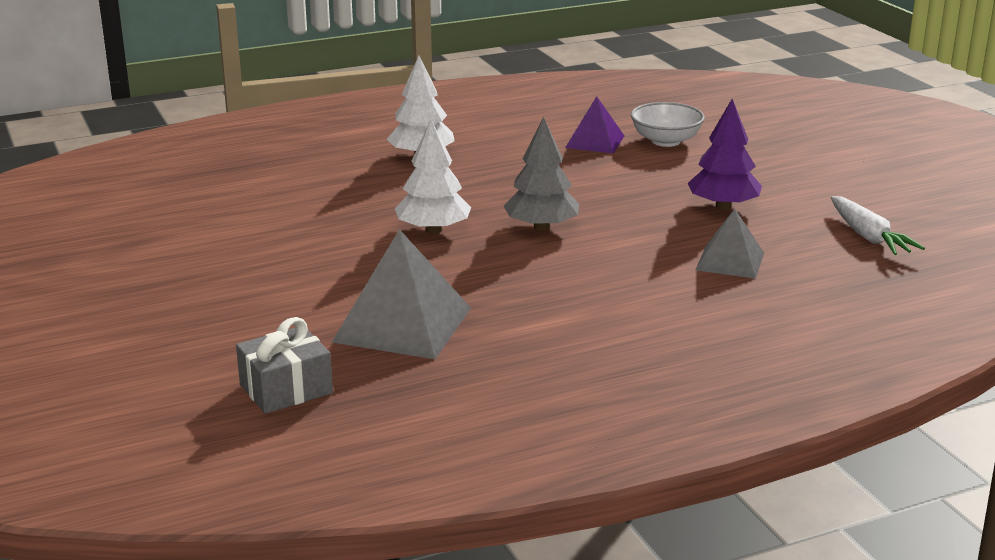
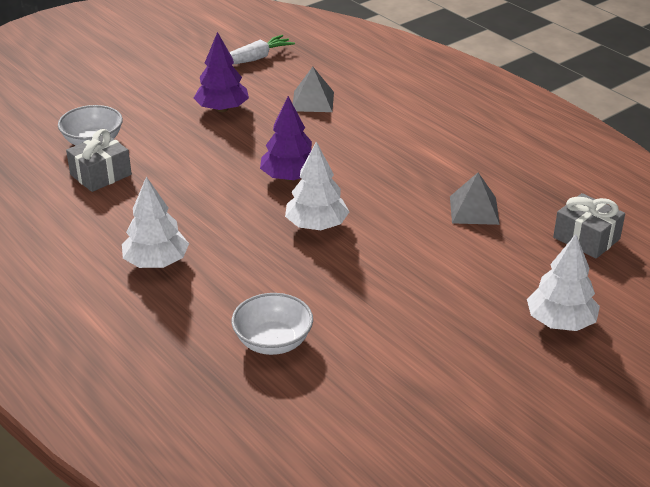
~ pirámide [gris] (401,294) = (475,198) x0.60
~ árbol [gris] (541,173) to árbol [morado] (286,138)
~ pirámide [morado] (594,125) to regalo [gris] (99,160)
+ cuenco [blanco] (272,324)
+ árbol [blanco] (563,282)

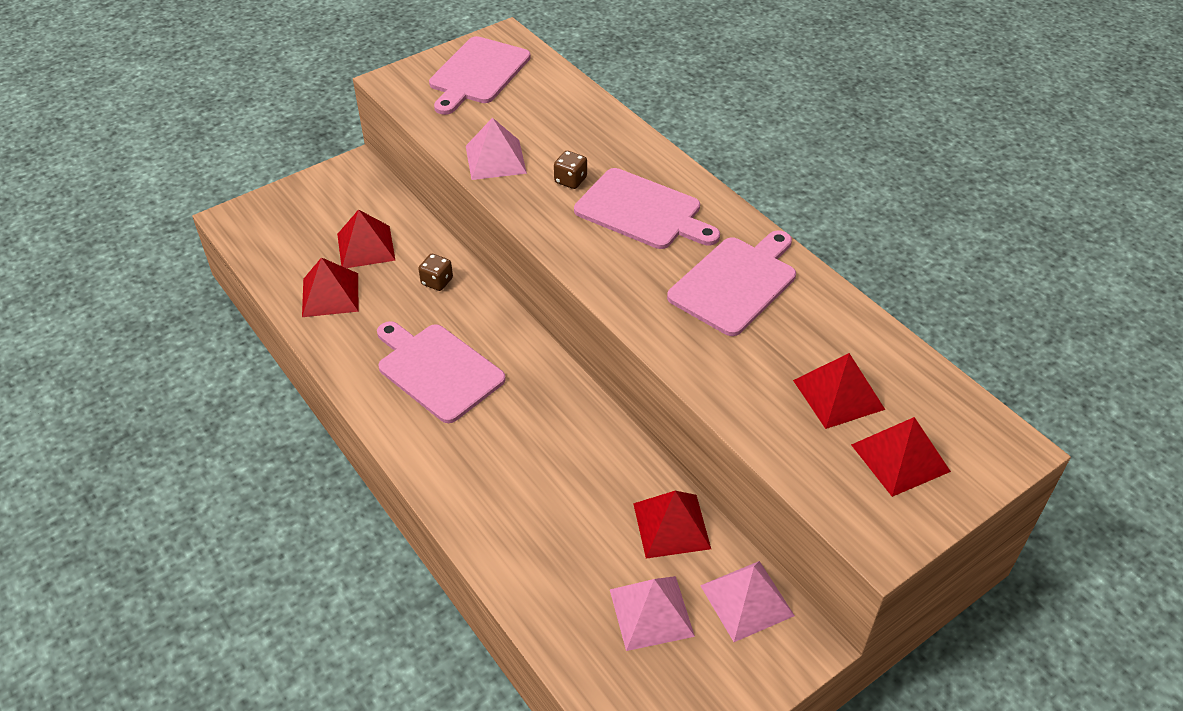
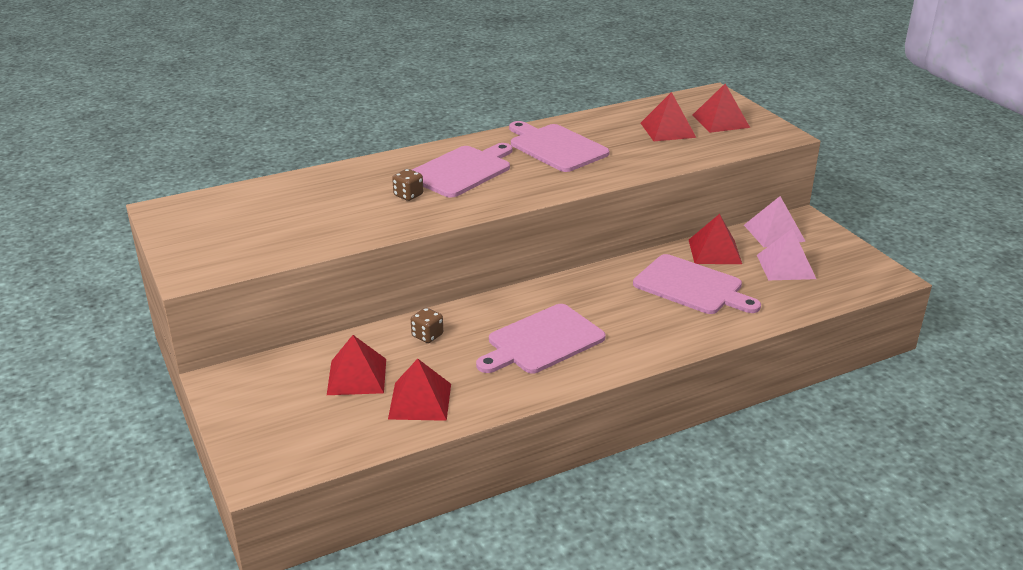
~ tabla de cortar [rosa] (480,75) to (697,284)
- pirámide [rosa] (496,148)

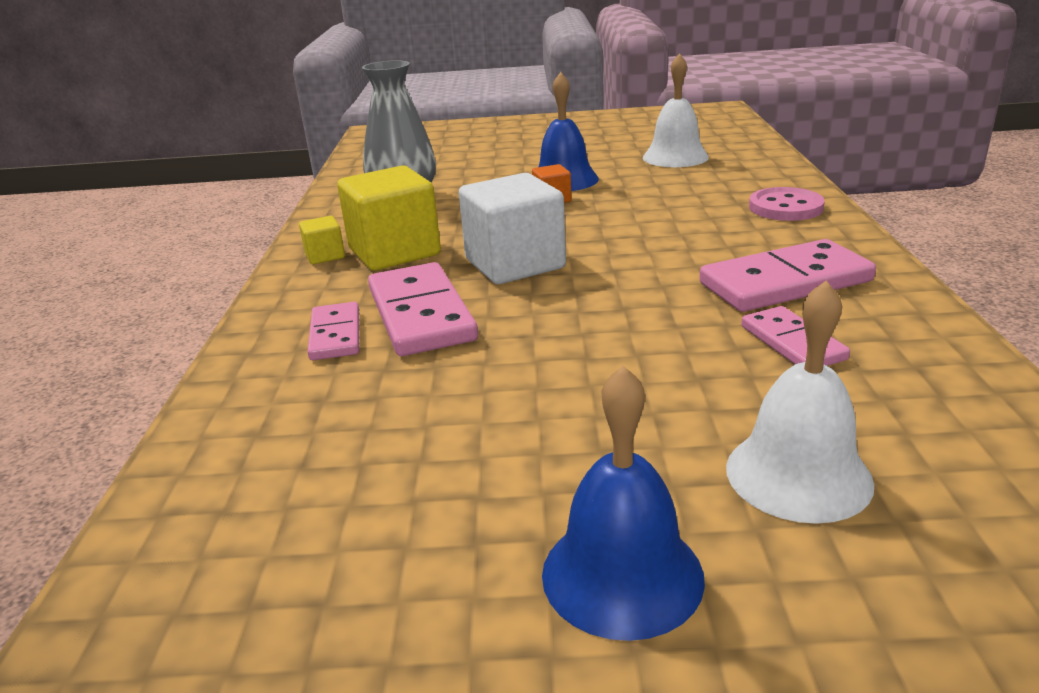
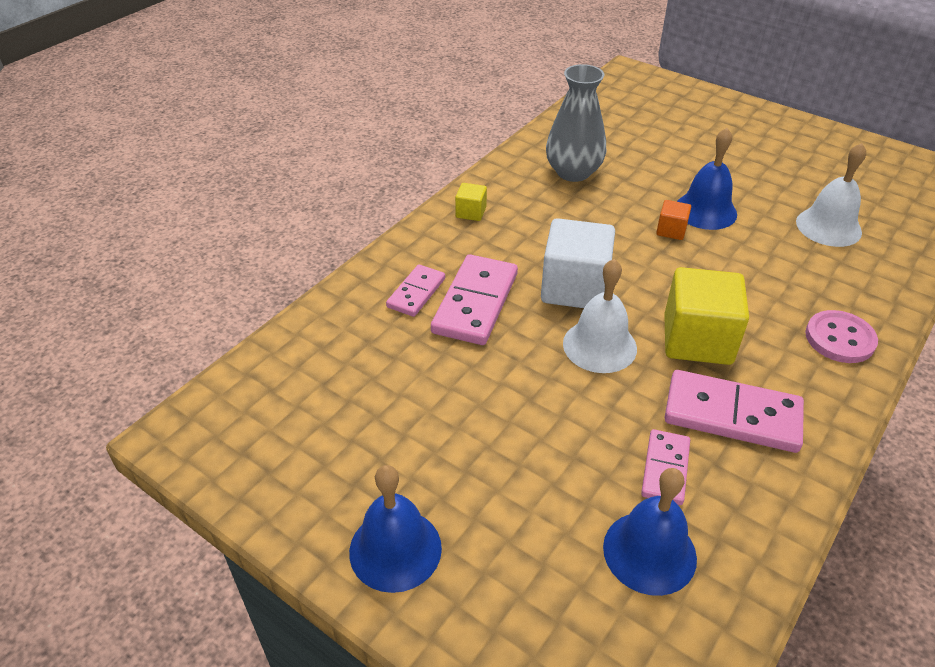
~ cubo [amarillo] (389,217) to (706,316)
~ campana [blanco] (800,402) to (600,316)
+ campana [azul] (650,532)

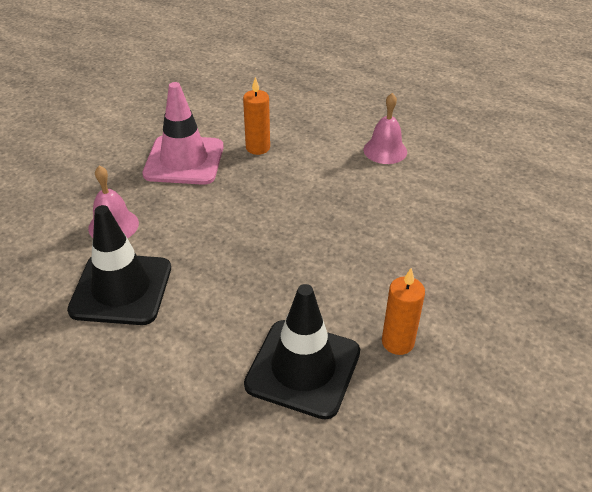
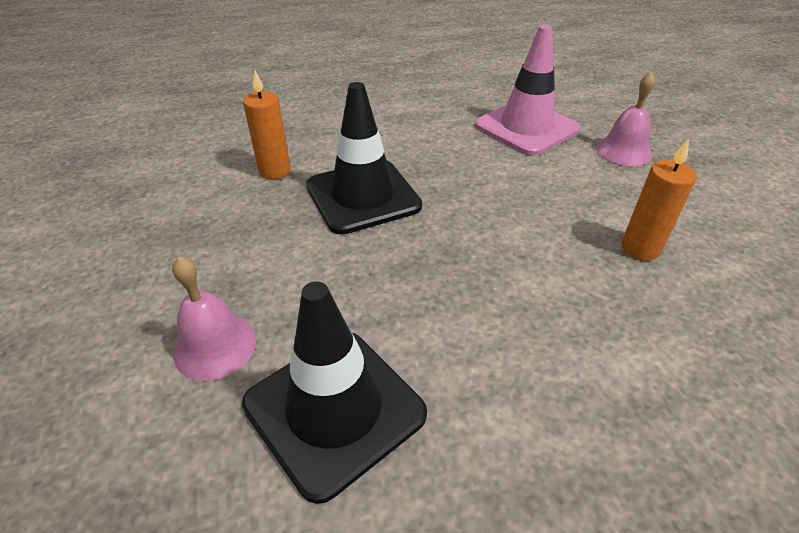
~ cono de tráfico [rosa] (183,133) to (527,90)
~ cono de tráfico [negro] (302,352) to (364,158)
~ campana [rosa] (385,128) to (625,119)

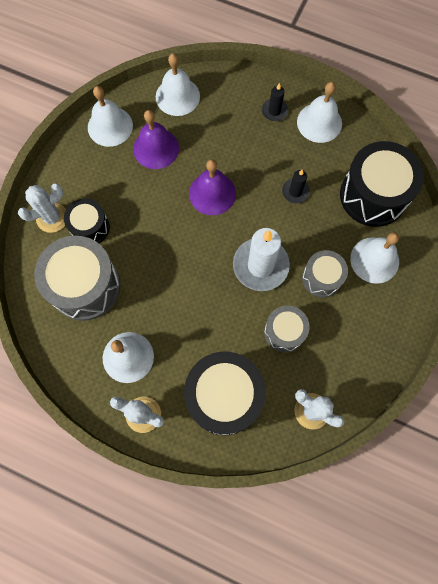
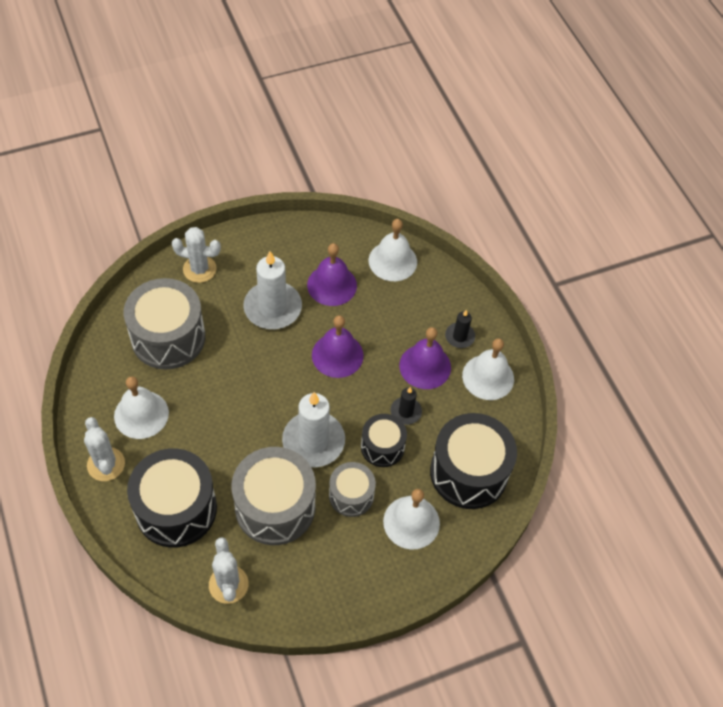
~ tambor [negro] (87,220) to (384,440)
- campana [blanco] (110,116)
~ tambor [gris] (287,329) = (274,496) x1.76
+ vela [blanco] (272,290)
+ campana [morado] (425,358)

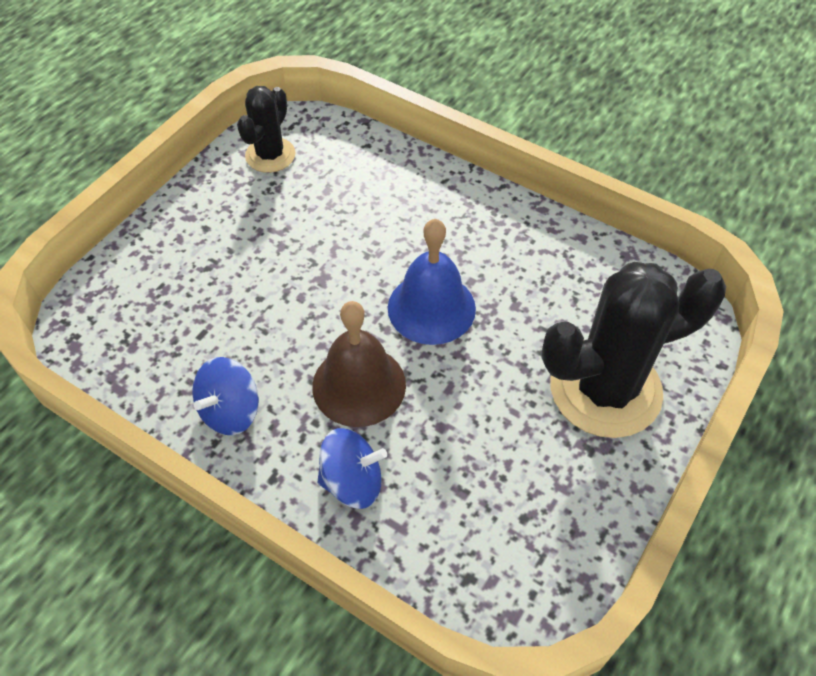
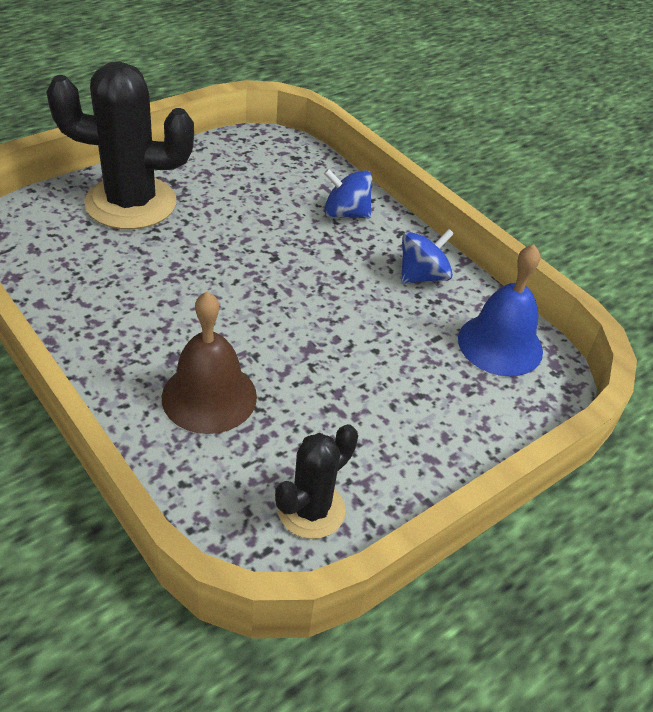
~ campana [marrón] (359,364) to (209,363)
~ campana [azul] (432,282) to (500,310)

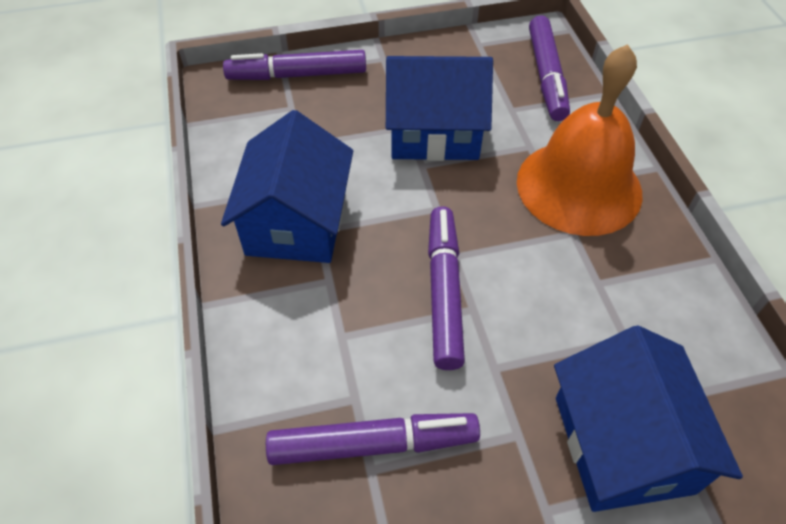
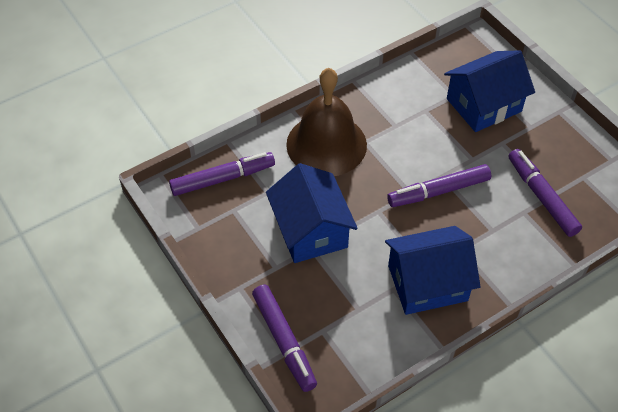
~ campana [naranja] (579,140) to campana [marrón] (326,122)

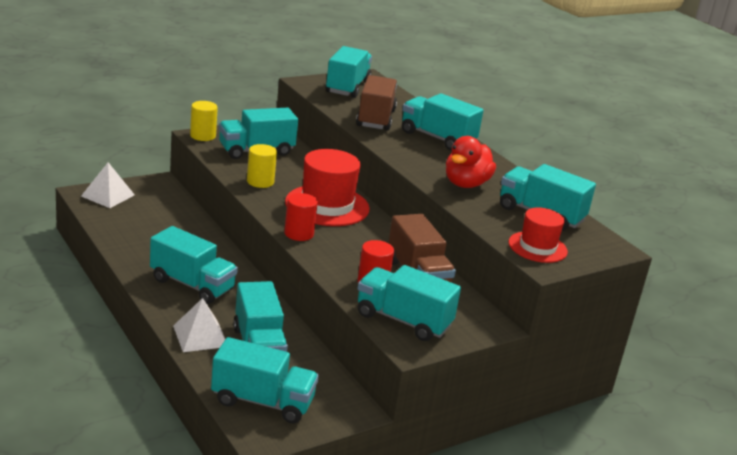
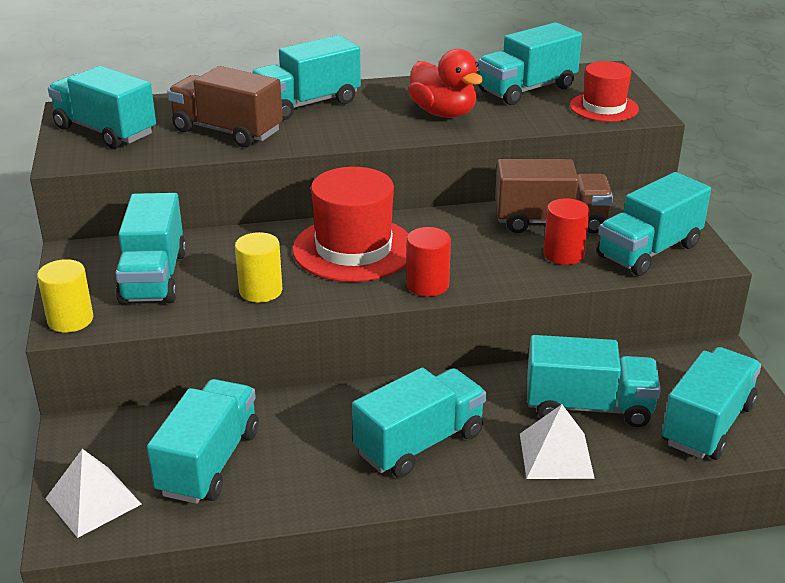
+ camión [turquesa] (203,441)

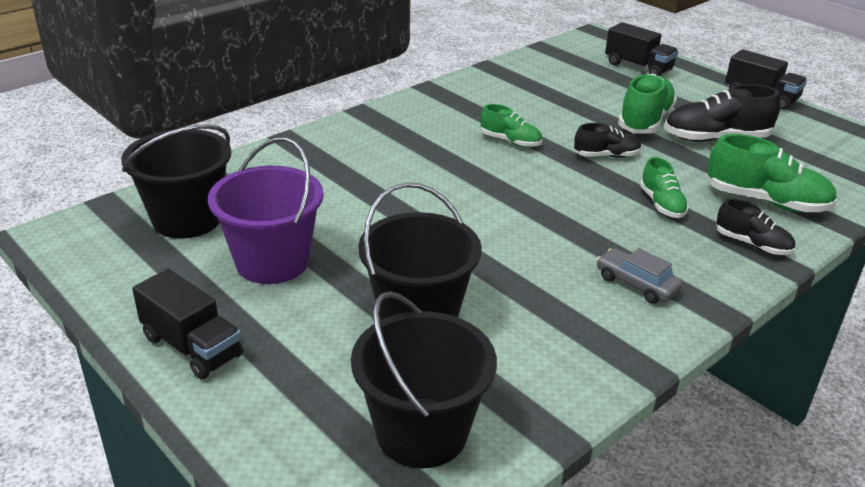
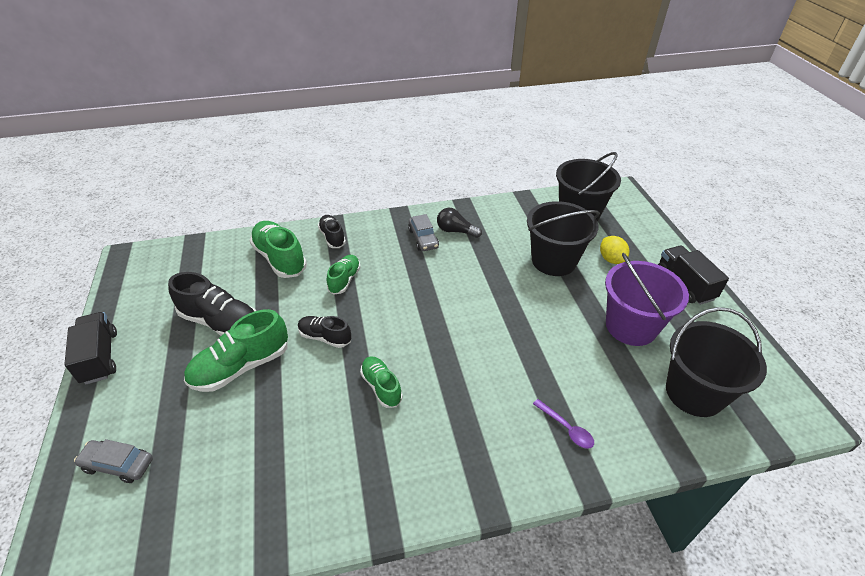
~ camión [negro] (641,49) to coche [gris] (113,461)
+ bombilla [negro] (459,223)
+ cuchara [morado] (563,424)
+ limón [amarillo] (614,250)

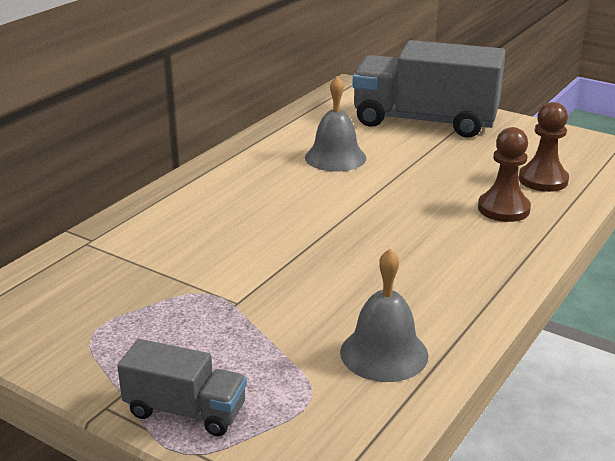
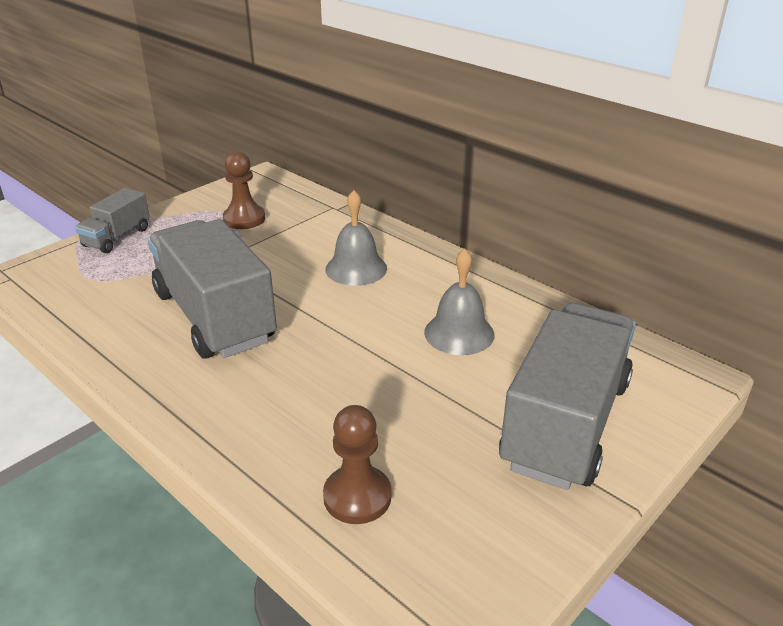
~ campana [gris] (384,315) to (356,238)
~ peón [marrón] (504,174) to (244,190)
+ camión [gris] (212,289)

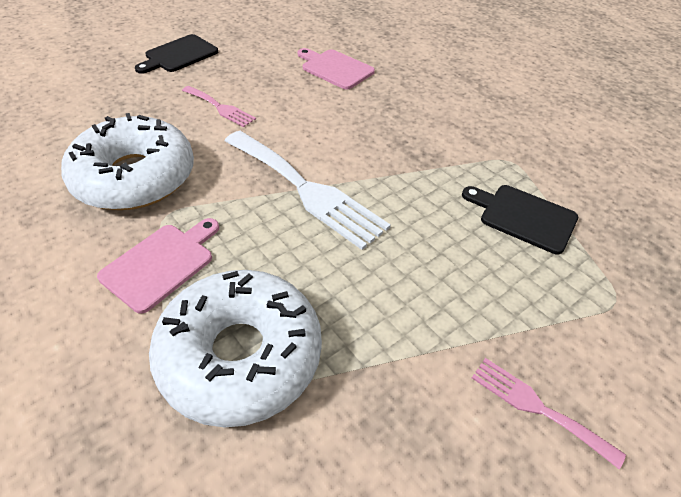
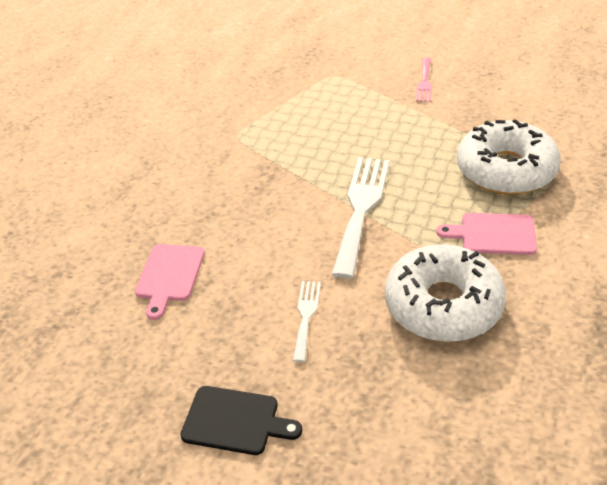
~ tenedor [rosa] (219,106) to tenedor [blanco] (307,321)
- tabla de cortar [negro] (520,219)

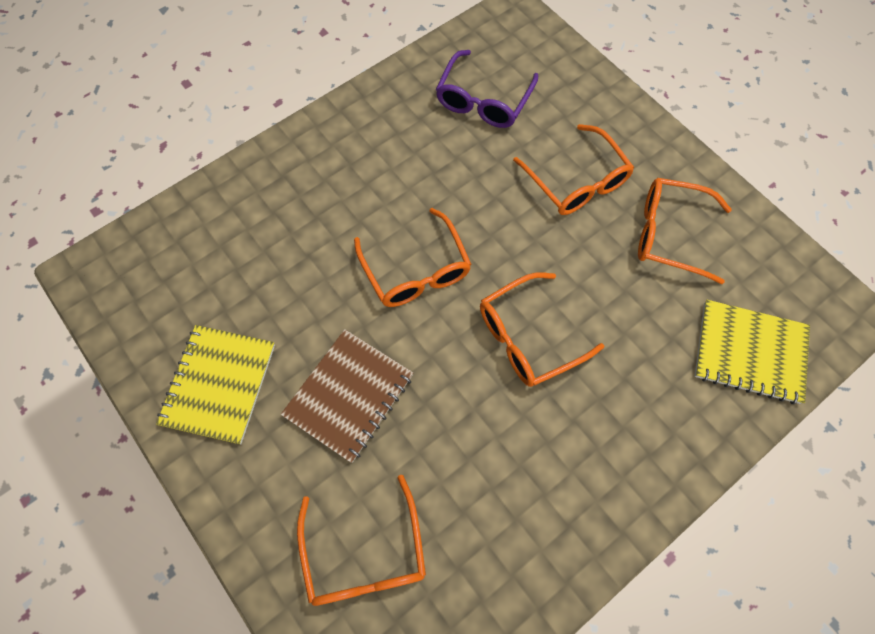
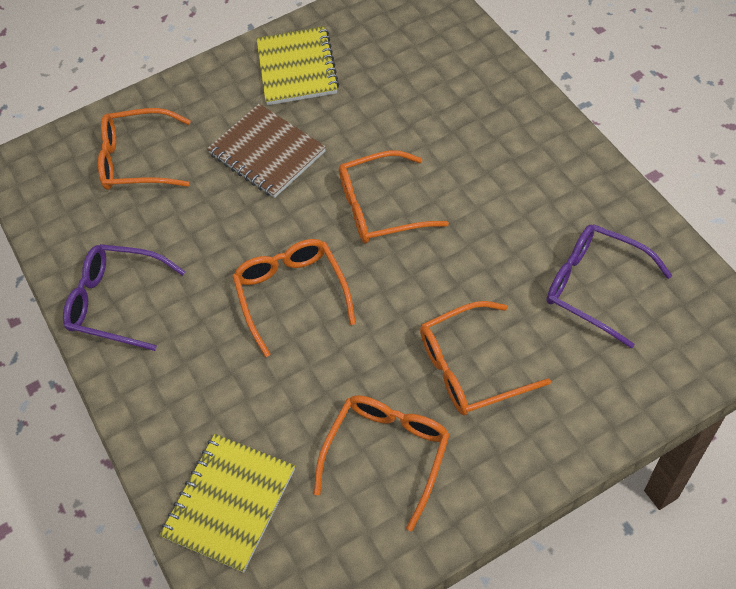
~ cuaderno [amarillo] (215,384) = (297,65) 60 degrees clockwise
+ gafas [morado] (124,297)

